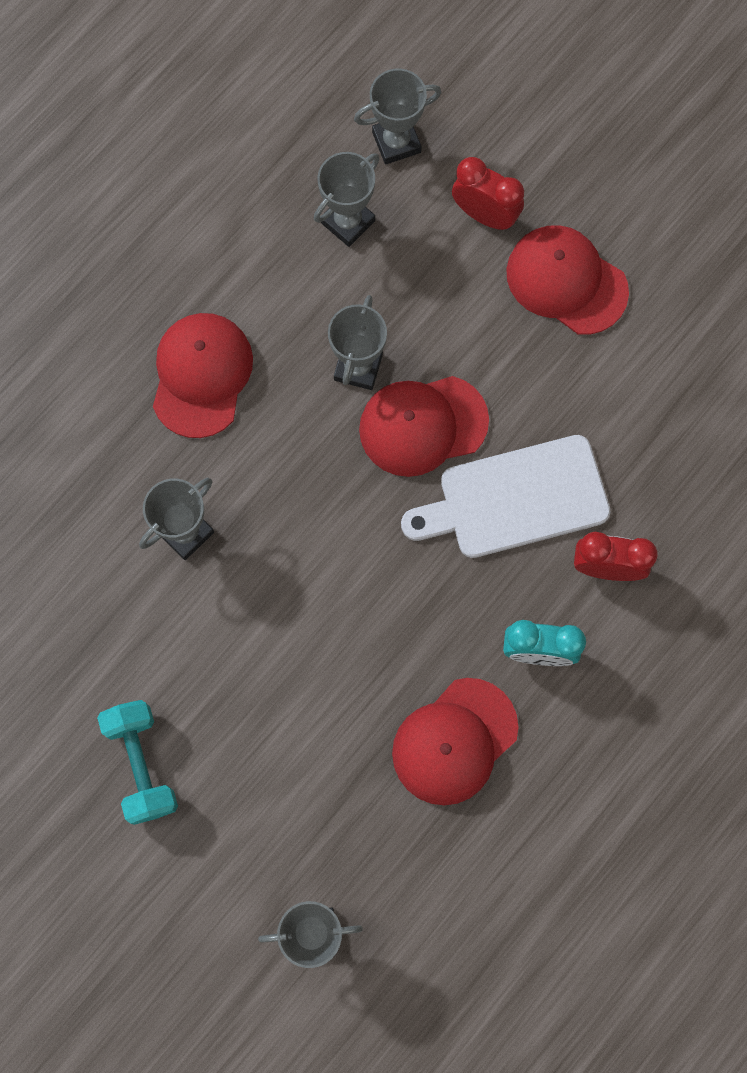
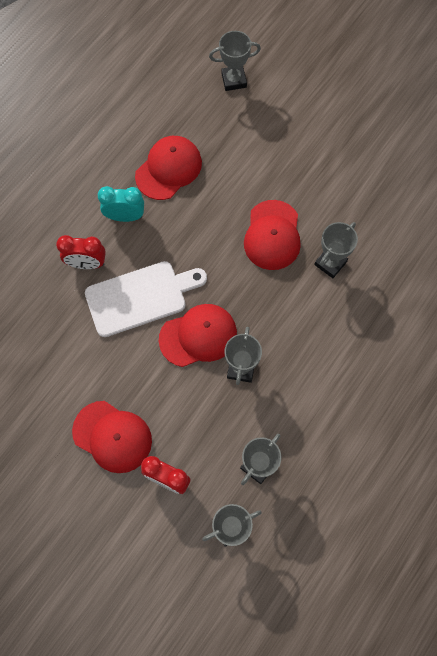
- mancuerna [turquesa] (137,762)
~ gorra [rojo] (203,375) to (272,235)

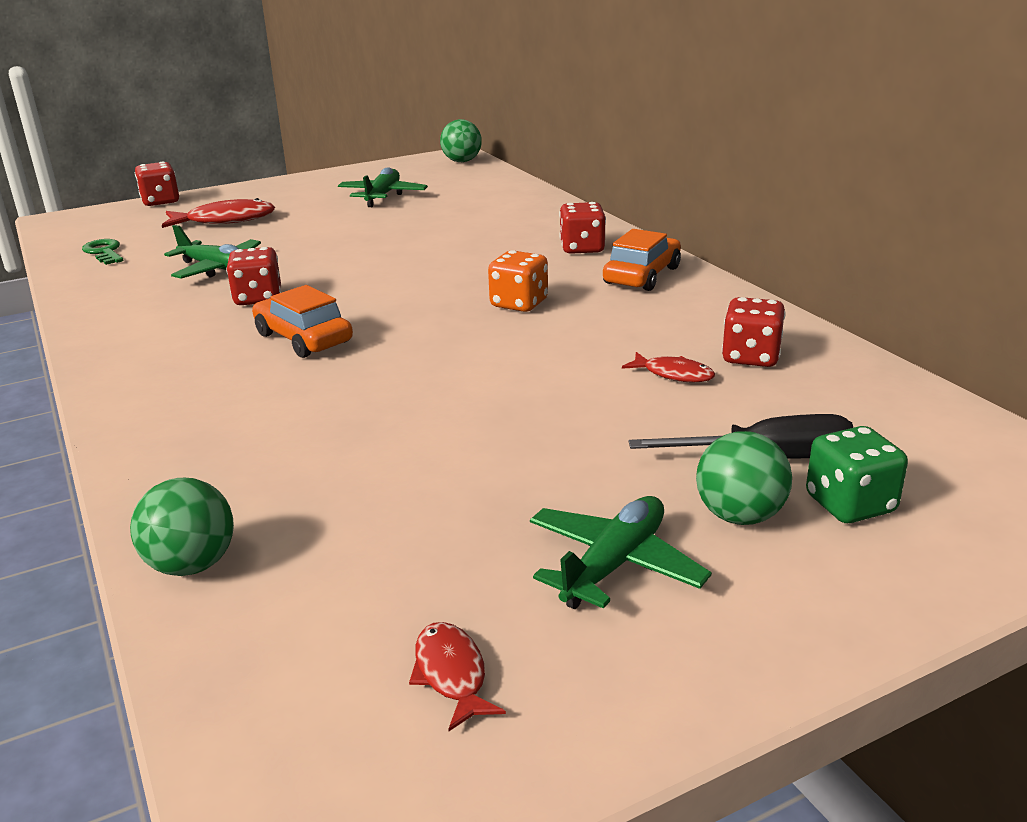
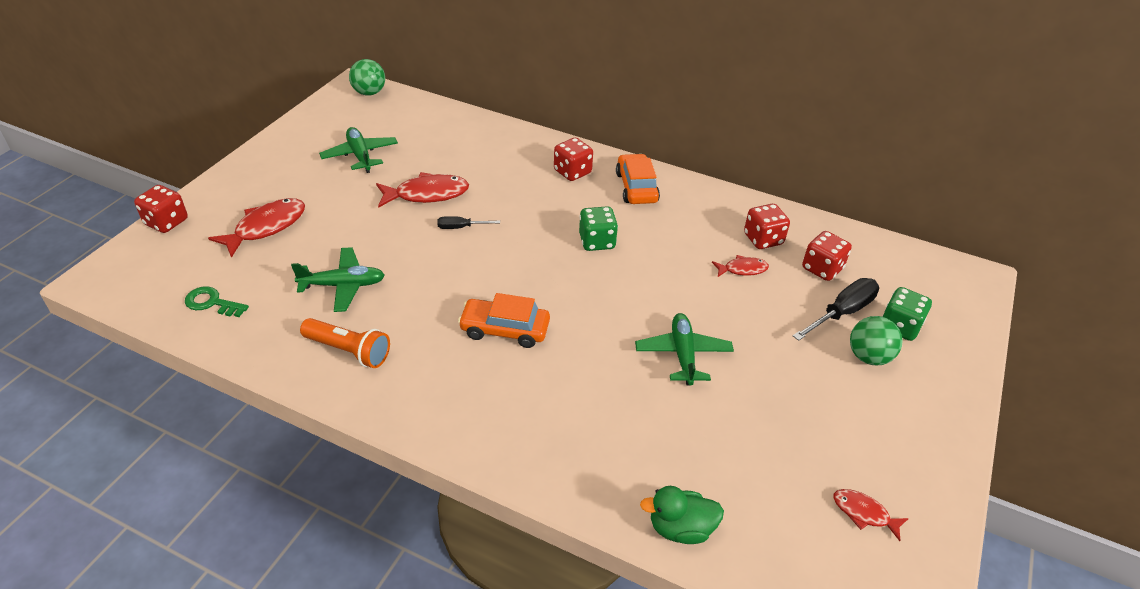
~ pelota [verde] (182,527) to pato [verde] (682,515)
~ dado [rojo] (253,276) to (827,256)
~ dado [naranja] (518,281) to dado [verde] (598,228)
~ avión [verde] (621,552) to (684,349)
+ lámpara de mano [naranja] (345,343)
+ pez [rojo] (422,190)
+ destornillador [negro] (468,222)

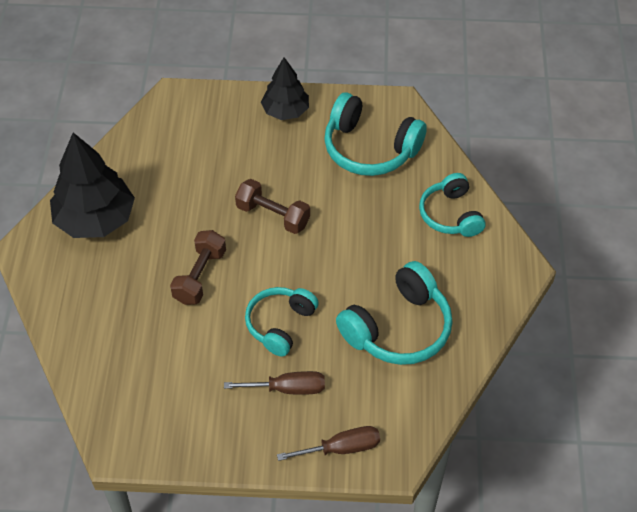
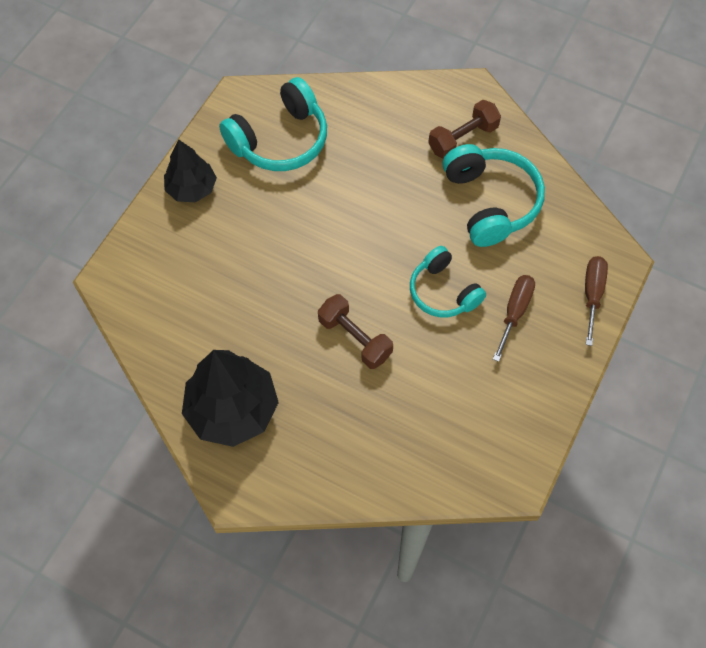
~ mancuerna [marrón] (272,206) to (464,129)
- auriculares [turquesa] (452,205)

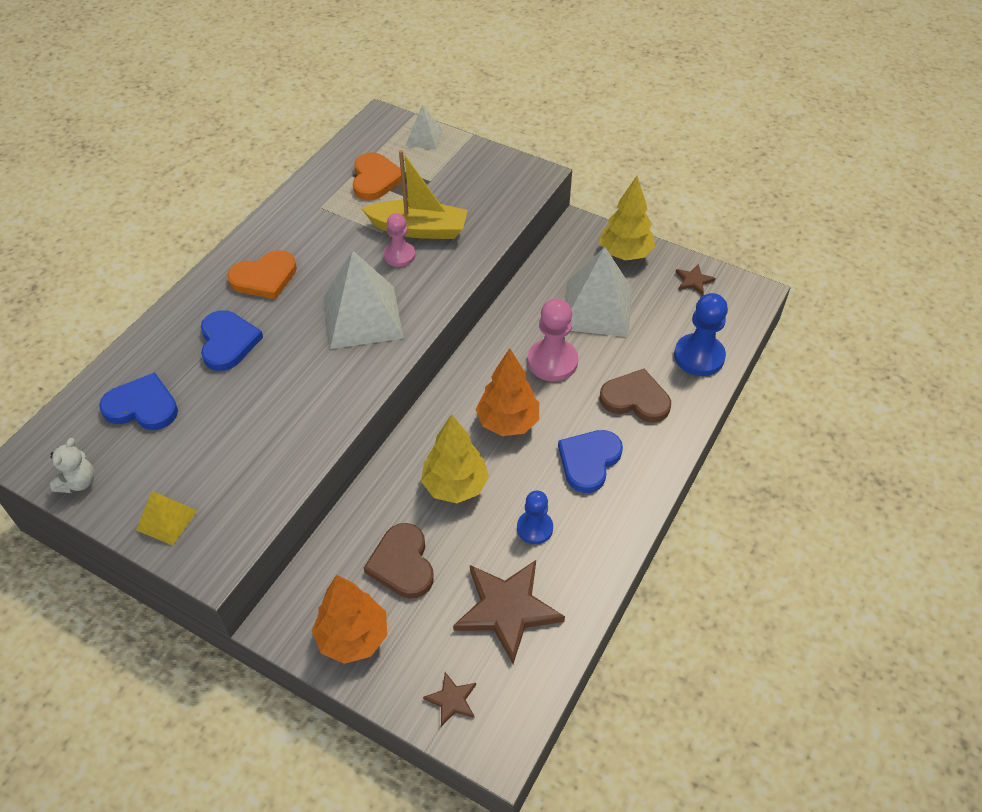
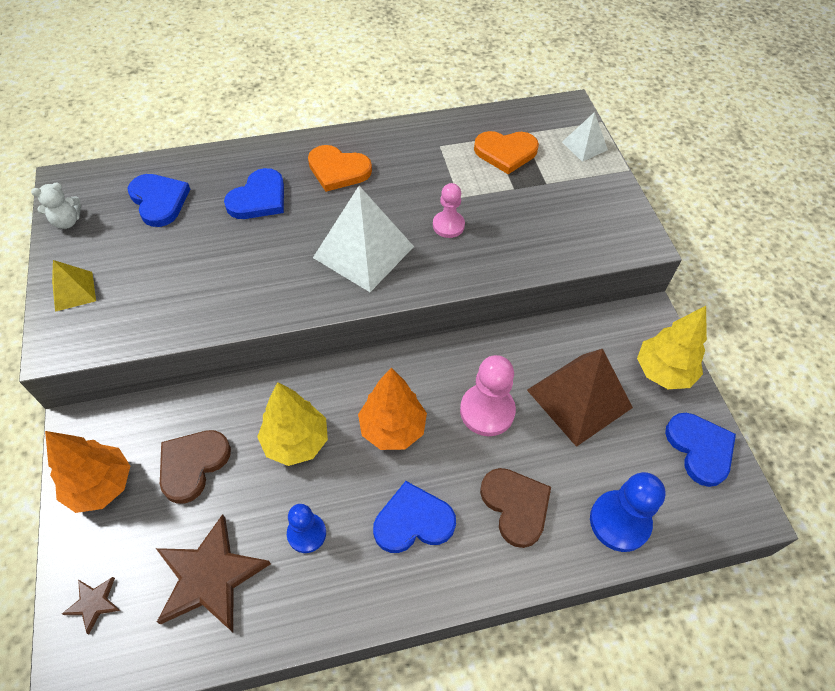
~ corazón [naranja] (379,176) = (506,152) 45 degrees clockwise
- barco [amarillo] (415,194)
~ pirámide [blanco] (599,292) to pirámide [marrón] (580,398)
~ estrella [marrón] (696,279) to corazón [azul] (700,450)

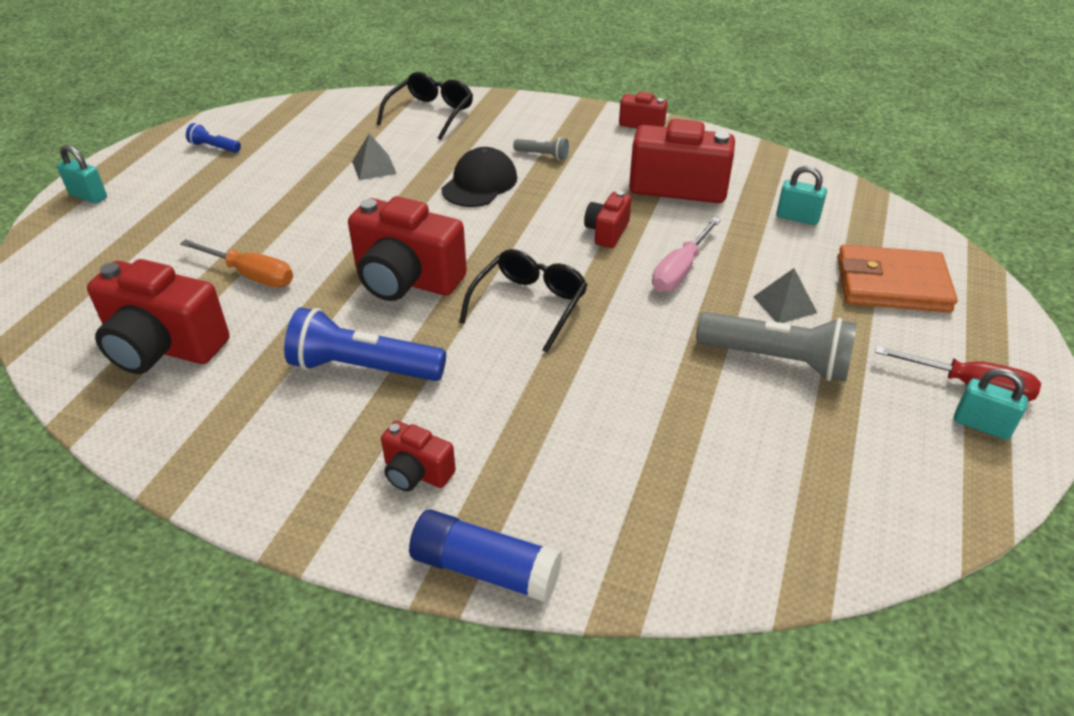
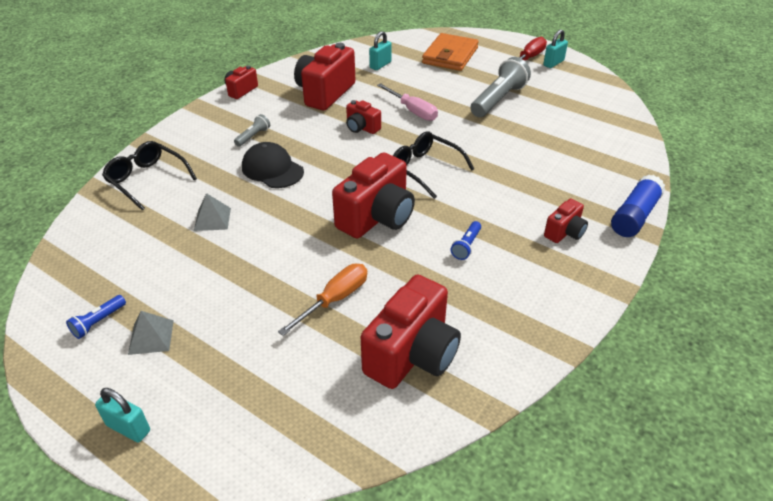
~ candado [turquesa] (82,174) = (122,415) 75 degrees clockwise
~ lámpara de mano [azul] (365,344) = (466,240) x0.48
~ pirámide [gris] (785,295) to (151,333)

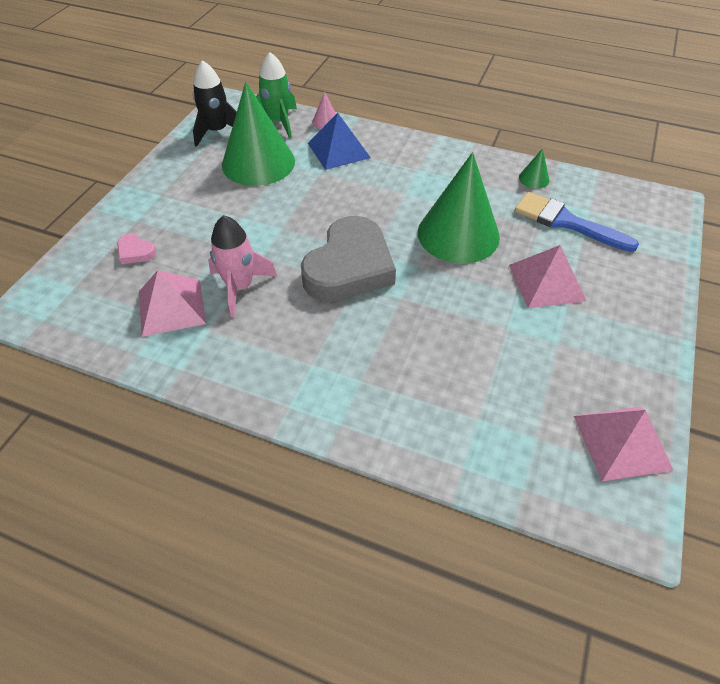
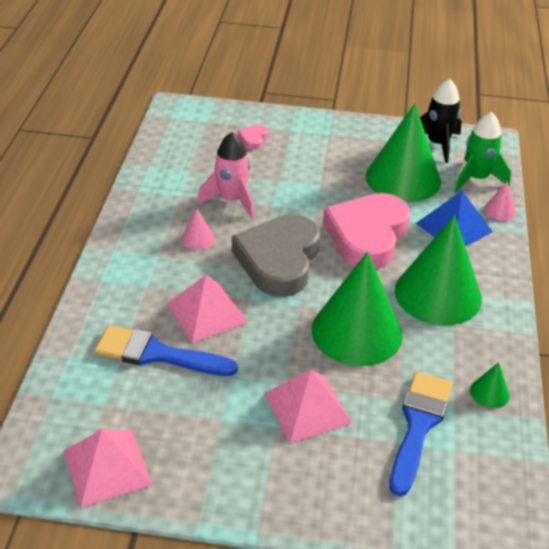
~ pirámide [rosa] (172,303) to (207,309)
~ corazón [gris] (348,259) = (276,255) 90 degrees clockwise
+ pincel [azul] (166,350)
+ cono [rosa] (198,229)
+ corazón [rosa] (366,231)
+ cono [verde] (438,270)

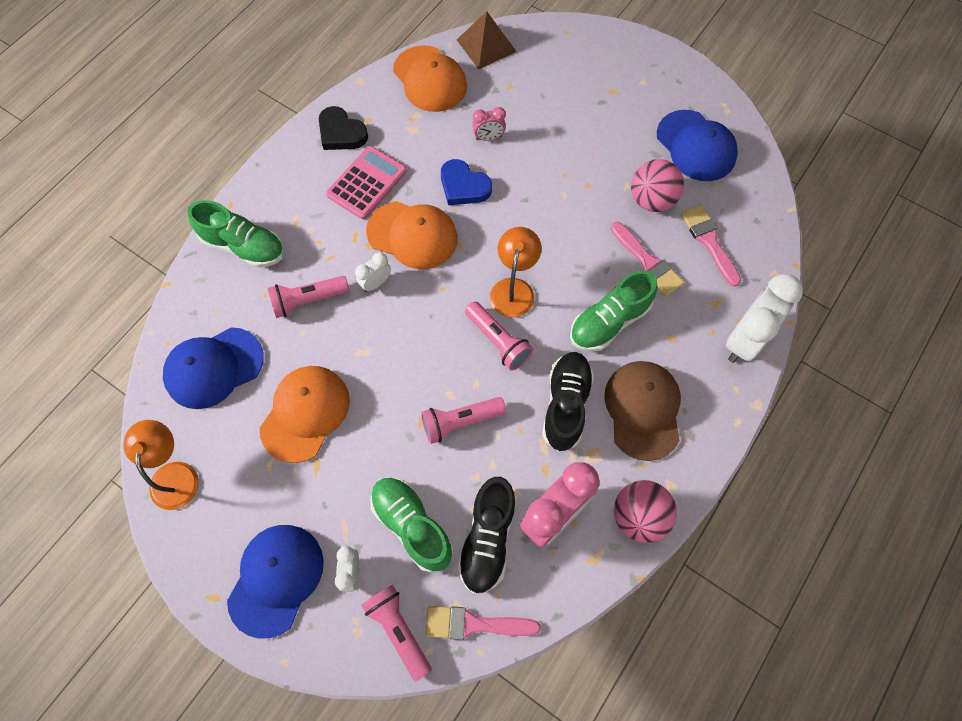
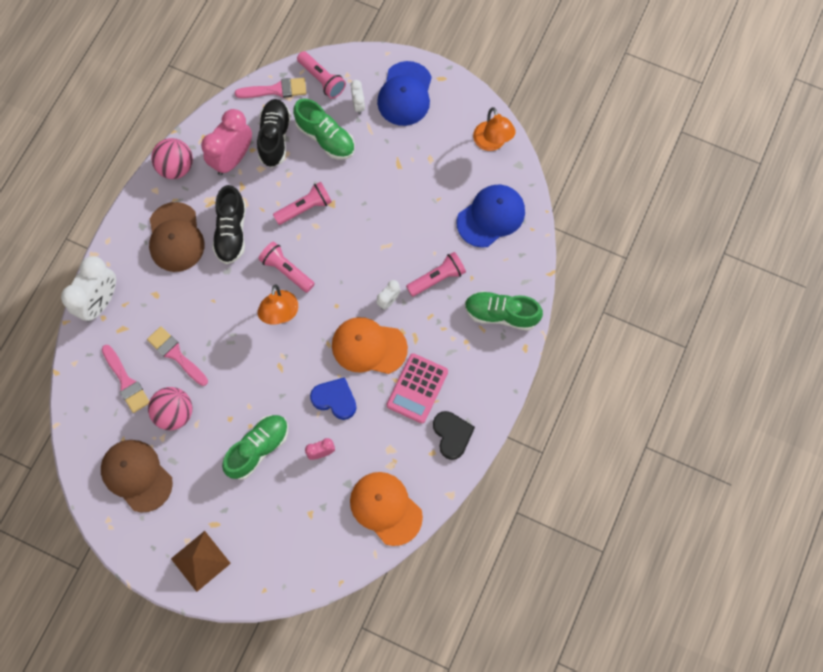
- gorra [naranja] (305,414)
~ corazón [negro] (343,128) = (454,435) 45 degrees clockwise
~ pirámide [marrón] (487,40) to (201,561)
~ zapato [verde] (614,311) to (255,447)
~ gorra [azul] (697,145) to gorra [marrón] (137,476)

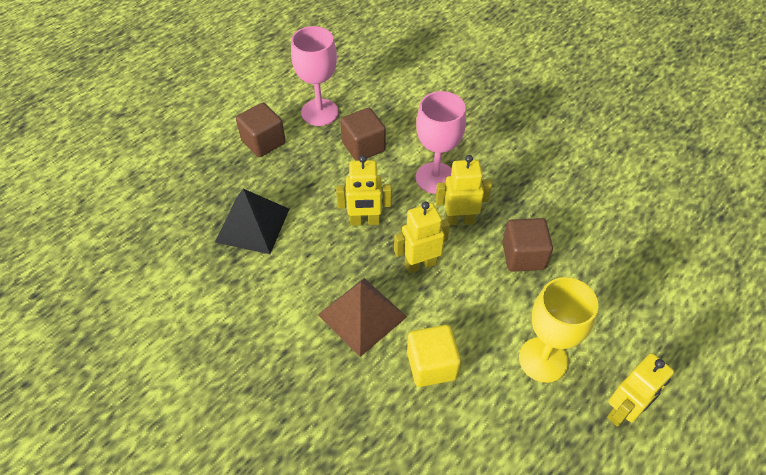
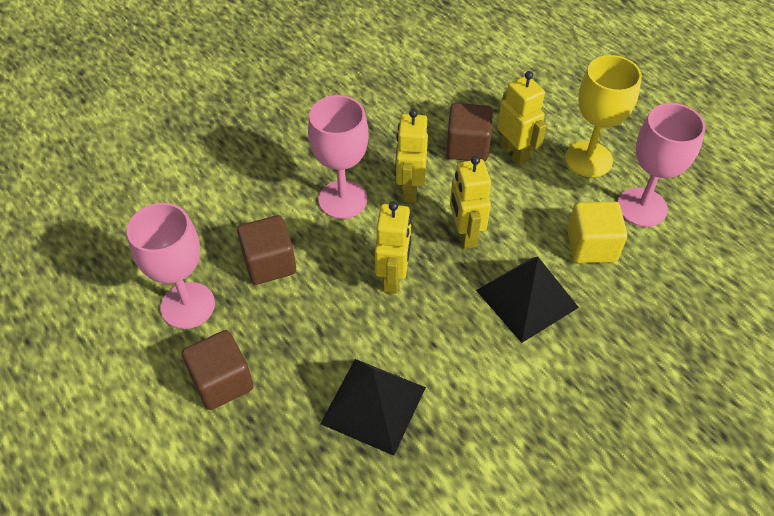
~ pirámide [marrón] (362,317) to pirámide [negro] (527,300)
~ robot [amarillo] (640,390) to (522,118)
+ copa [rosa] (662,165)

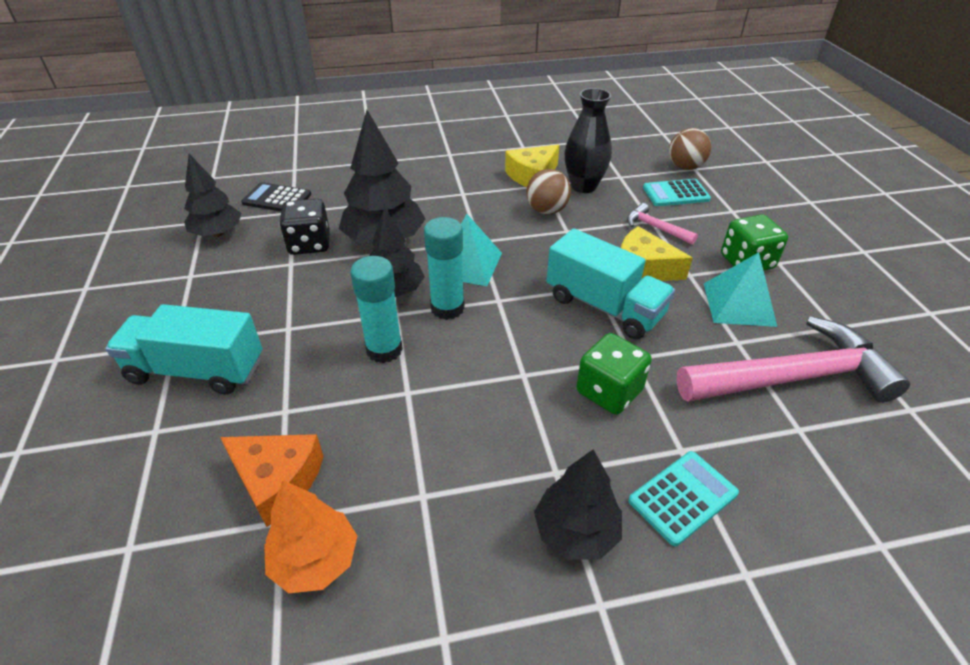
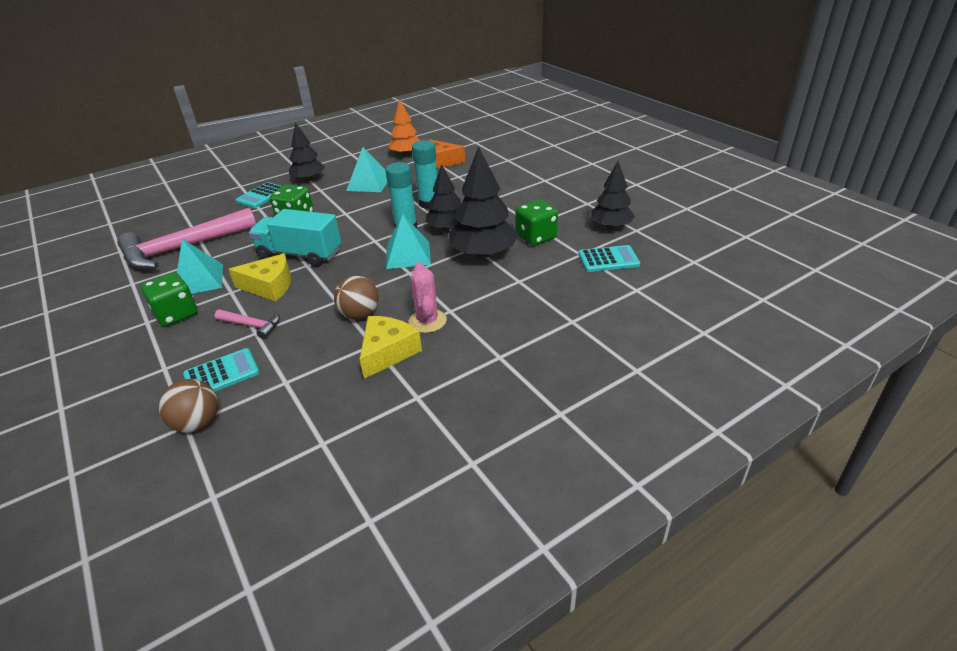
- camión [turquesa] (183,349)
~ calculadora [negro] (276,196) to calculadora [turquesa] (609,258)
~ dado [negro] (305,227) to dado [verde] (536,223)
- florero [negro] (588,140)
+ pirámide [turquesa] (366,169)
+ cactus [rosa] (428,297)

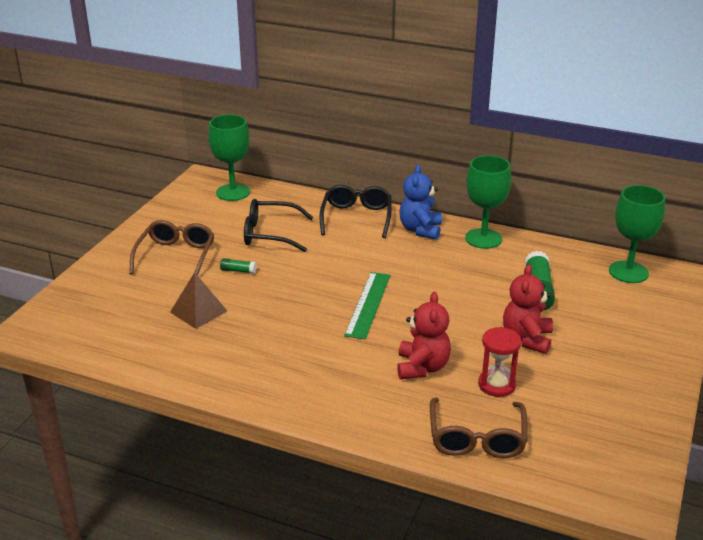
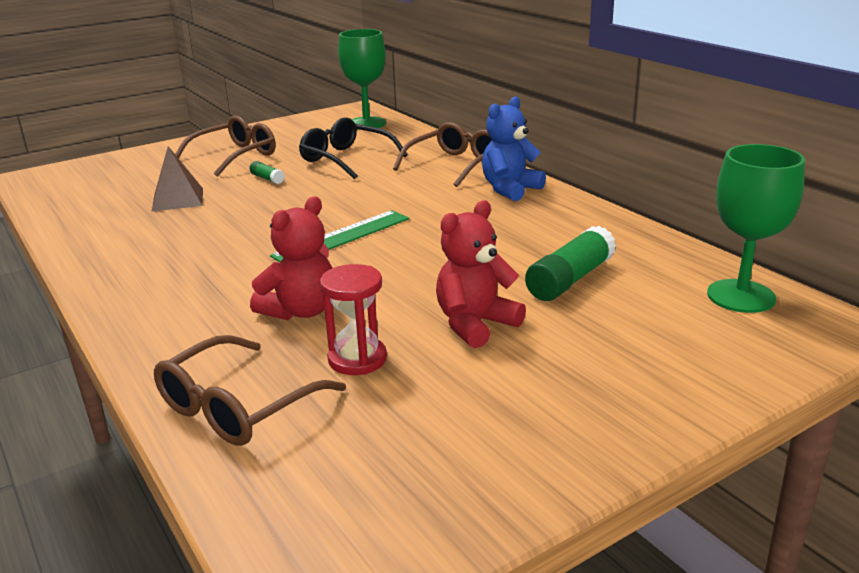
~ gafas [negro] (356,211) to gafas [marrón] (442,154)
- copa [verde] (488,202)

